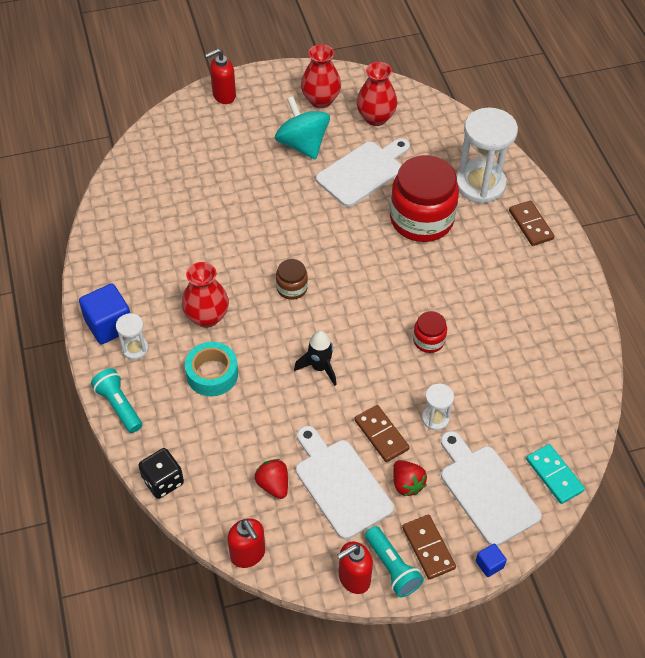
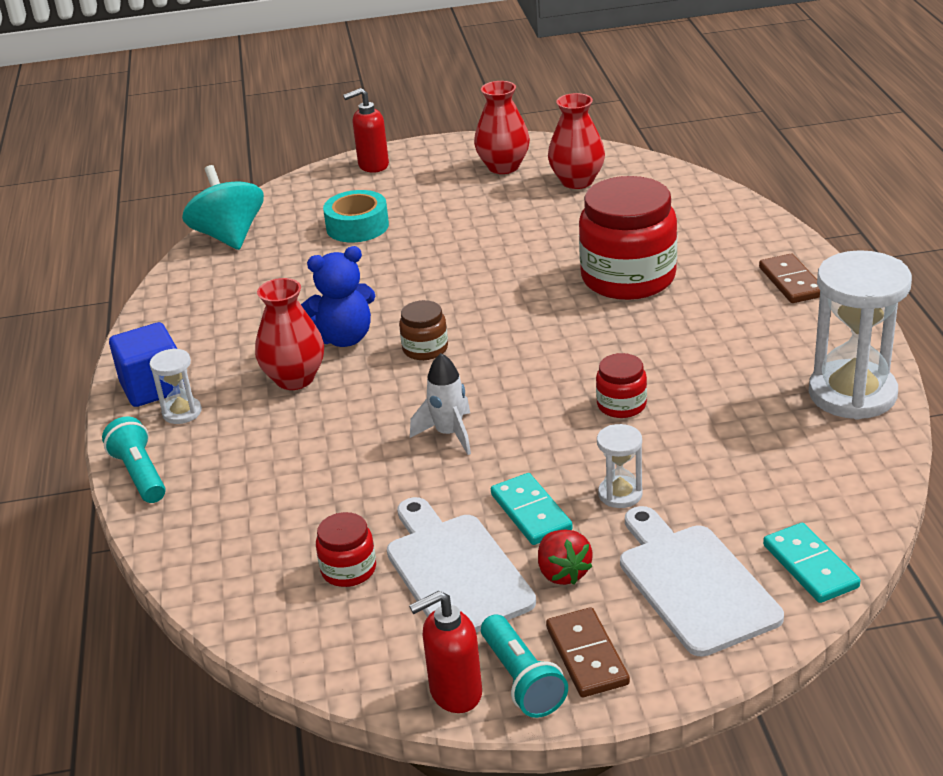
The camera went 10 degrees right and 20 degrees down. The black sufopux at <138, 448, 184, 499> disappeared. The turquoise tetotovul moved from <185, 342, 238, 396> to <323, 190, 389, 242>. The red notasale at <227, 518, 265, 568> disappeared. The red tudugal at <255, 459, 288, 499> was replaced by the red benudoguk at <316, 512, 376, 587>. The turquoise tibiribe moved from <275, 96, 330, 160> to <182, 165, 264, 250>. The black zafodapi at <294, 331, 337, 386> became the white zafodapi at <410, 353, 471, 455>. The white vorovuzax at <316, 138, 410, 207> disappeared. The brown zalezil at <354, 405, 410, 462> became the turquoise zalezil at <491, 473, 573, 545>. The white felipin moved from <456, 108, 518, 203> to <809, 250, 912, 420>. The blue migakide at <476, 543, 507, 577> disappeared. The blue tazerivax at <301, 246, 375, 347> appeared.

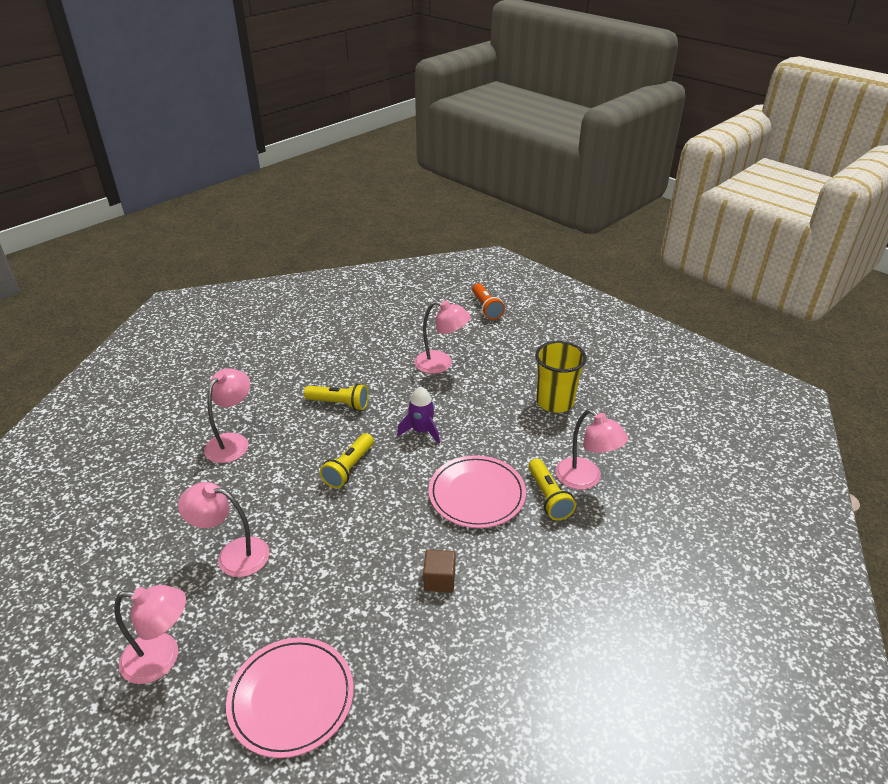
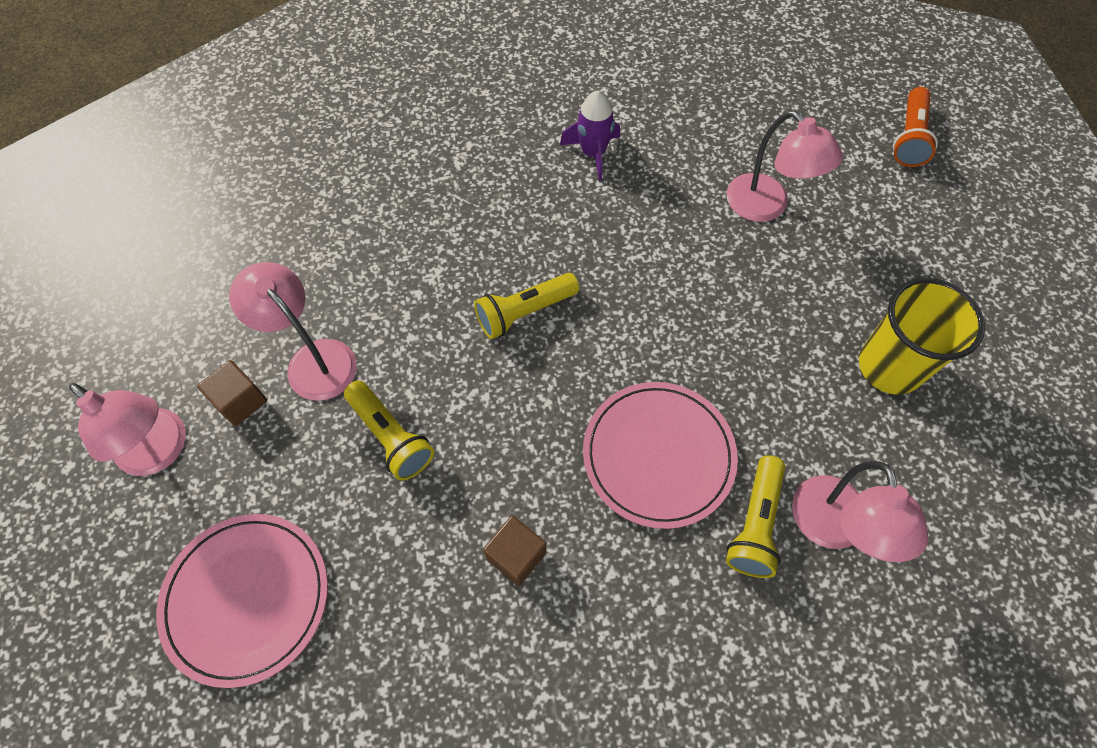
The camera went 35 degrees right and 25 degrees up. The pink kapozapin at <204, 368, 250, 463> disappeared. The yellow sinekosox moved from <304, 383, 368, 411> to <344, 380, 434, 480>. The purple zafodapi moved from <397, 386, 440, 444> to <560, 91, 620, 181>. The brown migakide at <197, 360, 267, 426> appeared.

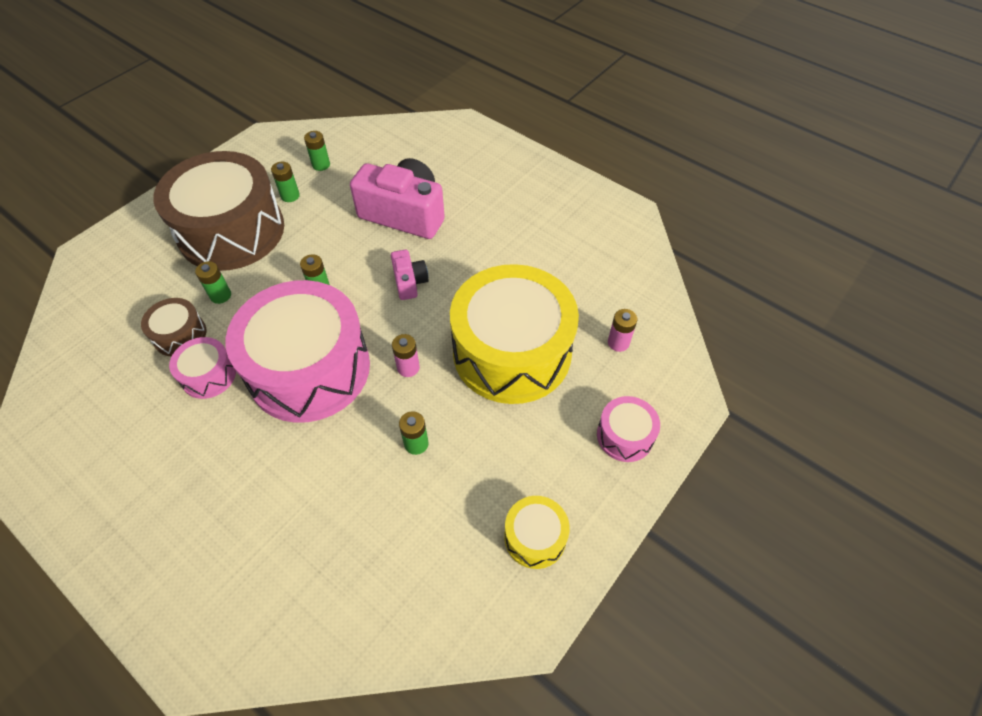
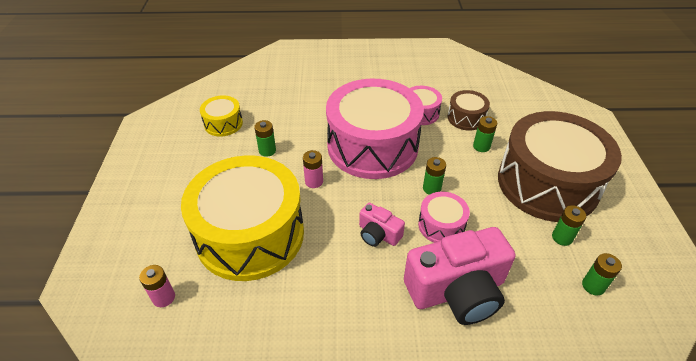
The camera went 140 degrees right and 10 degrees down. The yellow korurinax moved from <504, 496, 570, 569> to <200, 95, 243, 137>. The pink korurinax moved from <597, 396, 660, 462> to <418, 192, 470, 243>.

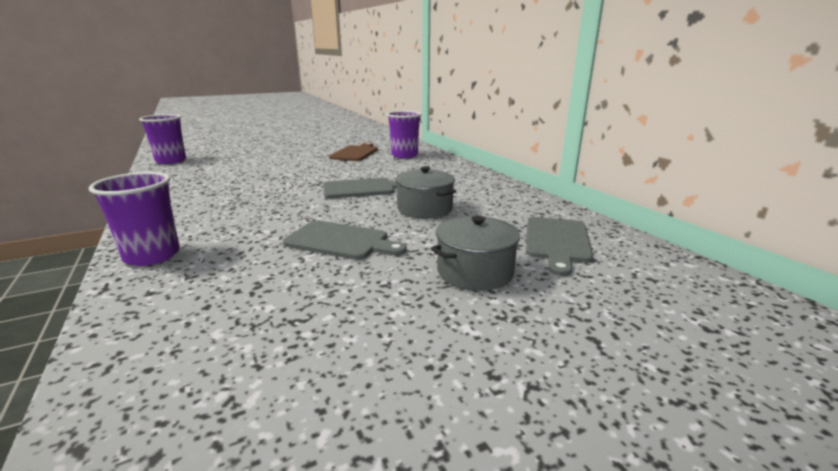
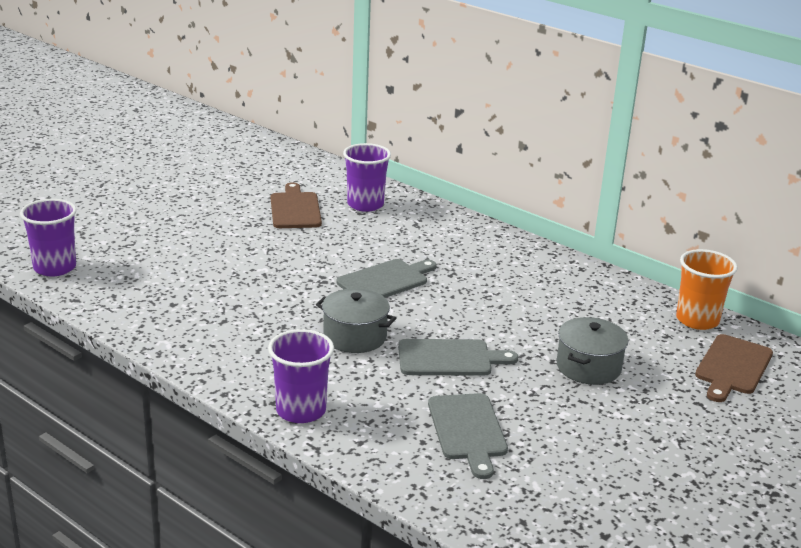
The camera went 25 degrees left and 5 degrees up. The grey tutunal moved from <395, 167, 456, 218> to <316, 288, 396, 353>. The grey vorovuzax moved from <526, 217, 593, 276> to <428, 393, 508, 479>. The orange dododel at <676, 249, 738, 330> appeared. The brown vorovuzax at <695, 334, 773, 402> appeared.

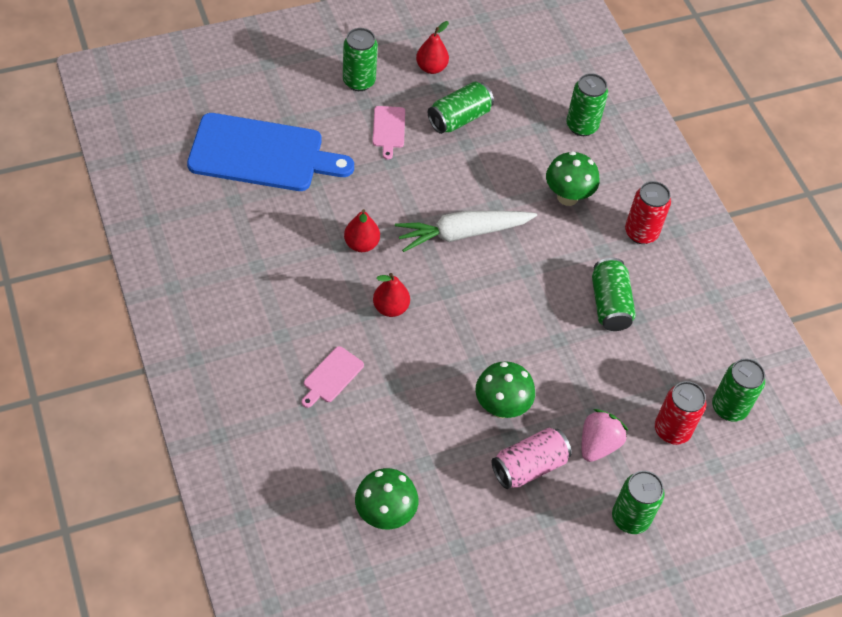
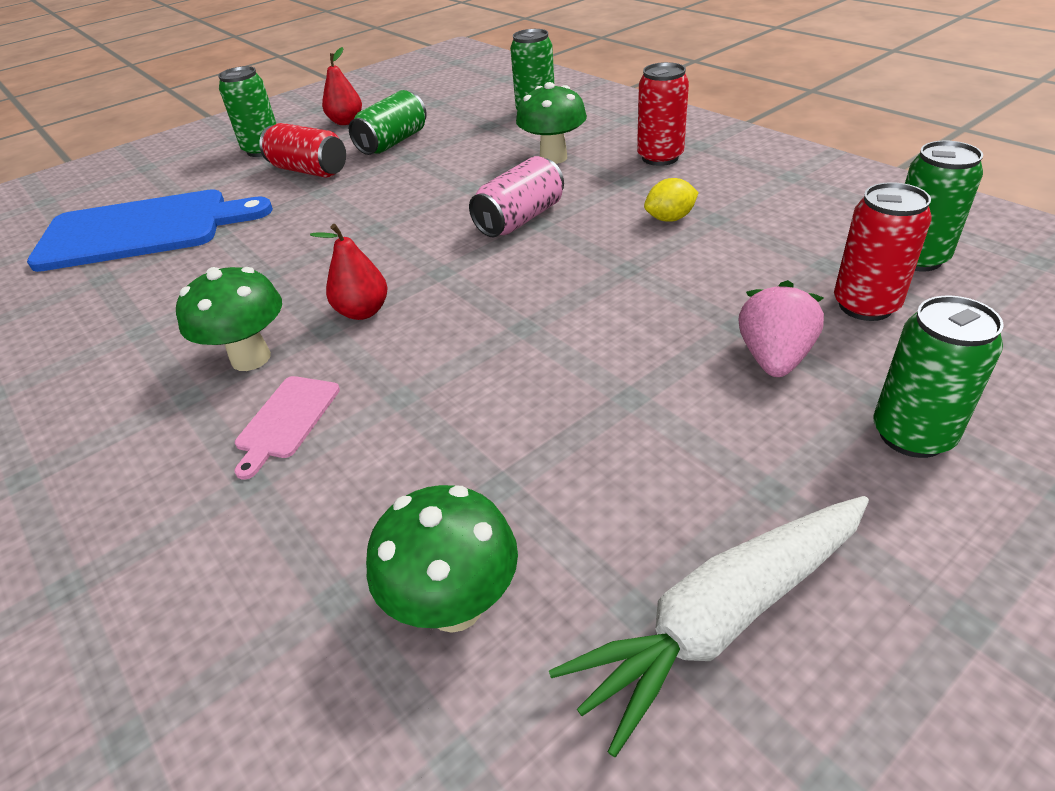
The camera went 10 degrees left and 15 degrees down. The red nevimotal at <344, 209, 380, 252> disappeared. The pink vorovuzax at <373, 106, 405, 160> was replaced by the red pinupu at <259, 123, 346, 178>. The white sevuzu moved from <395, 211, 537, 252> to <549, 496, 869, 757>. The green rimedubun moved from <475, 361, 535, 418> to <176, 267, 282, 371>. The pink pinupu moved from <492, 428, 572, 489> to <469, 156, 564, 237>. The green pinupu at <592, 258, 636, 331> was replaced by the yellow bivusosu at <644, 178, 699, 222>.

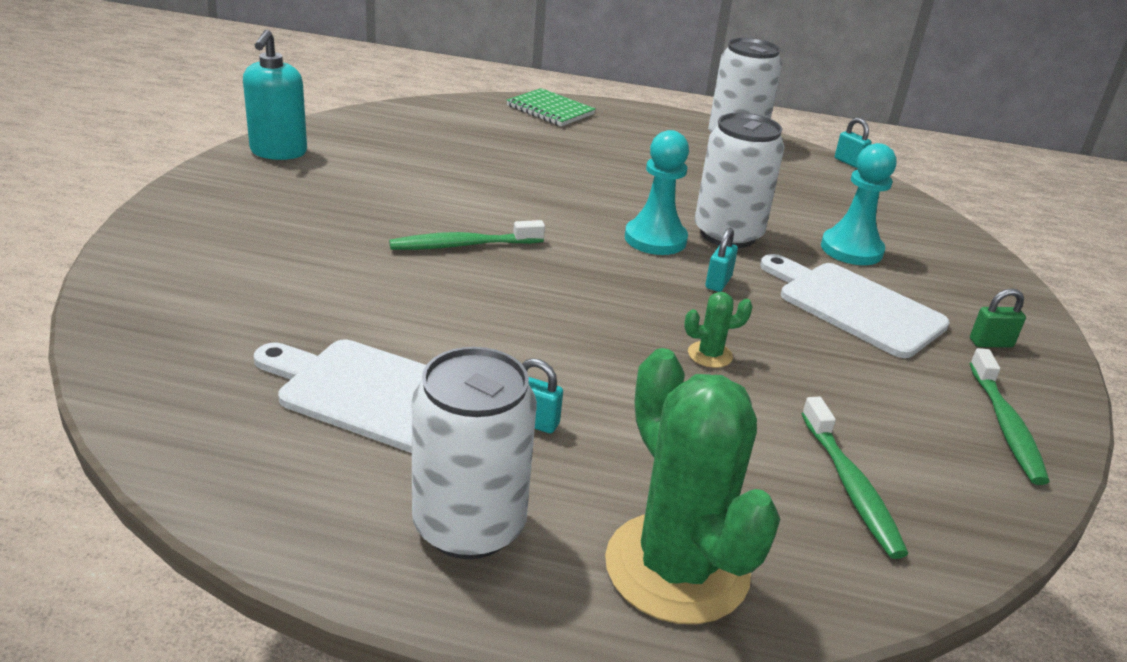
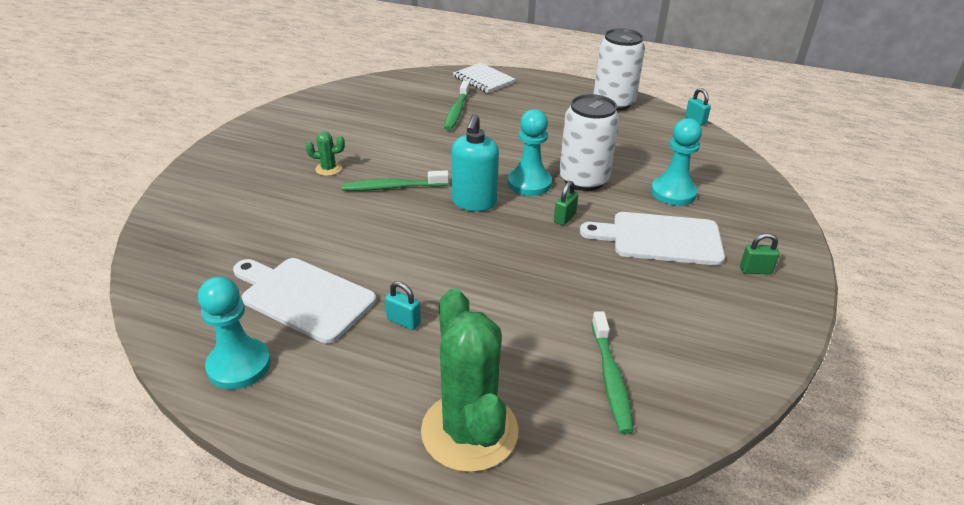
The camera went 10 degrees right and 5 degrees up. The turquoise notasale moved from <243, 30, 307, 160> to <452, 114, 499, 211>. The white pinupu at <412, 347, 537, 559> disappeared. The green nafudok at <506, 88, 596, 126> became the white nafudok at <453, 63, 515, 93>. The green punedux moved from <684, 292, 753, 368> to <306, 132, 345, 176>. The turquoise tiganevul at <705, 228, 738, 292> became the green tiganevul at <554, 181, 578, 226>. The white vorovuzax at <760, 254, 950, 358> turned 45 degrees counterclockwise. The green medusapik moved from <969, 348, 1050, 485> to <444, 80, 470, 131>. The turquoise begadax at <198, 276, 271, 389> appeared.

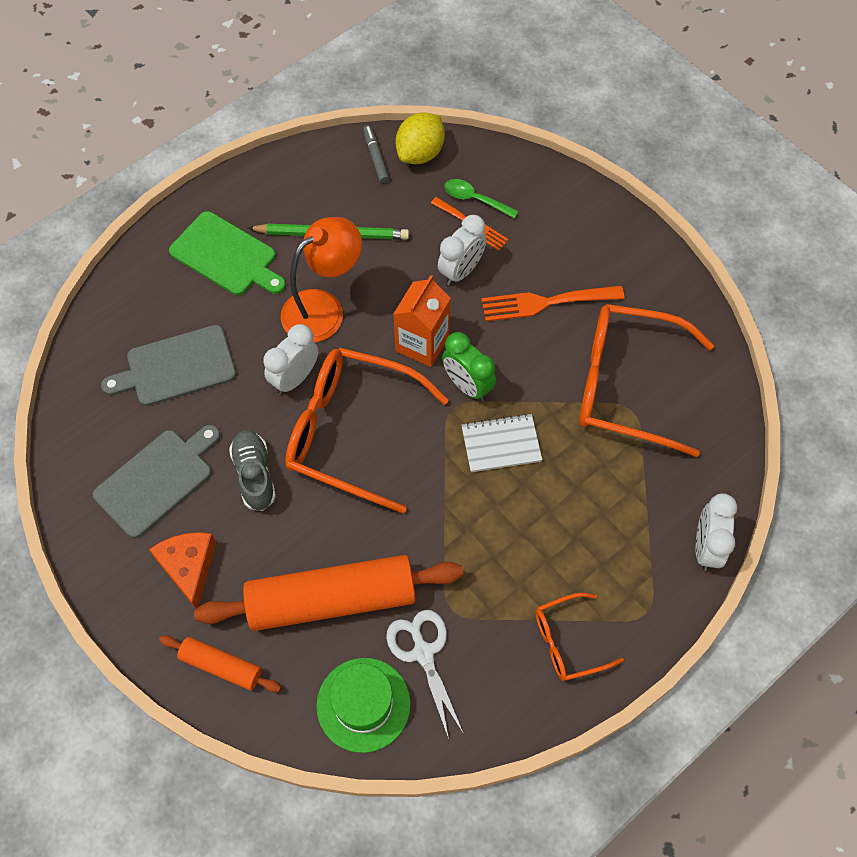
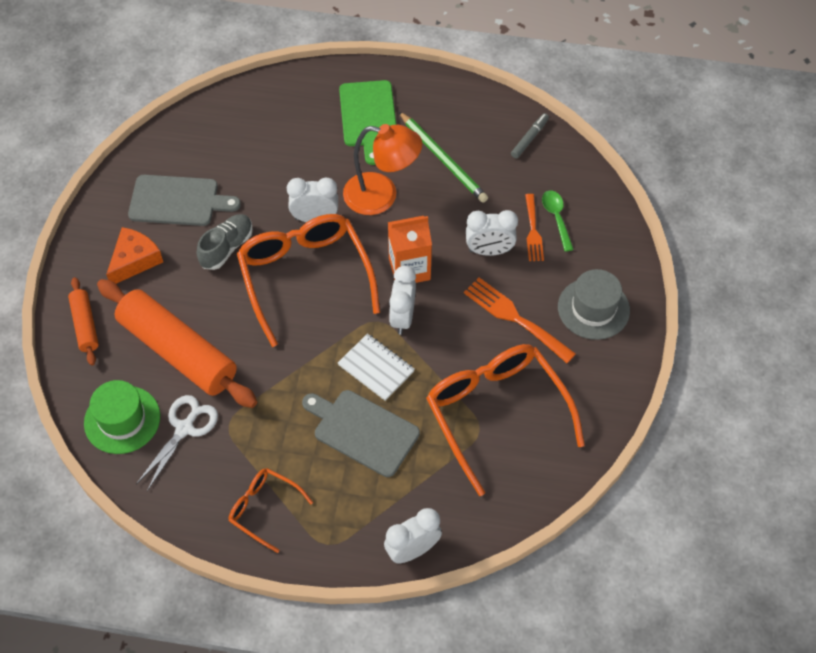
The camera went 50 degrees right and 5 degrees down. The grey vorovuzax moved from <101, 325, 236, 406> to <302, 390, 420, 477>. The yellow bivusosu at <395, 112, 445, 164> disappeared. The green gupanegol at <442, 332, 496, 401> became the white gupanegol at <389, 265, 416, 335>. The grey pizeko at <558, 269, 630, 340> appeared.

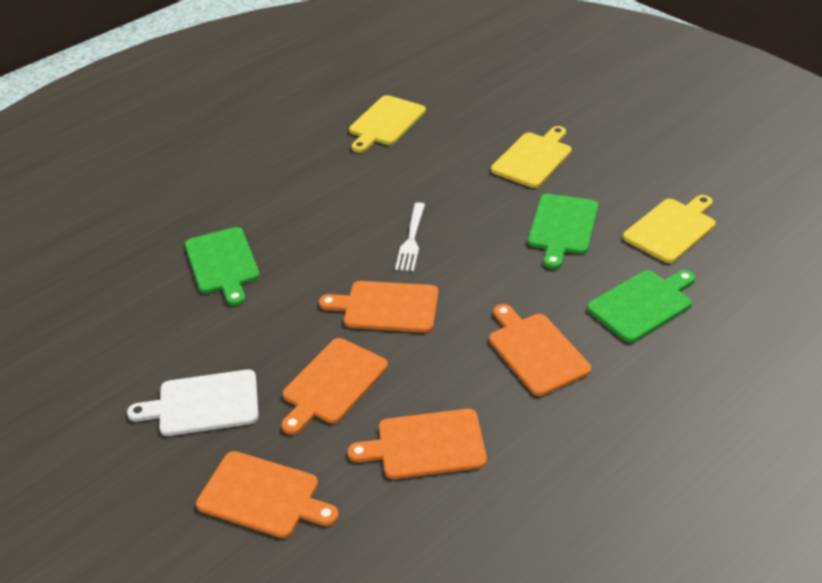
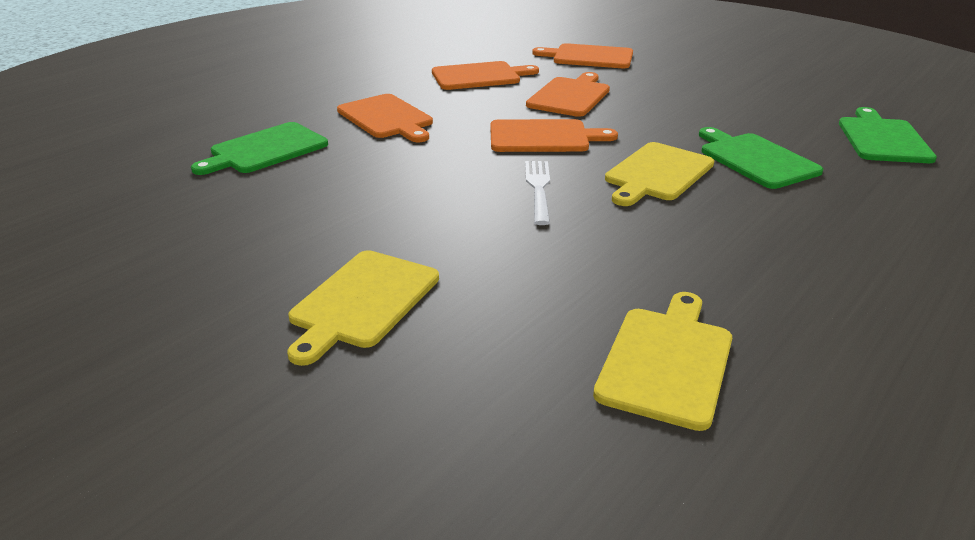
The camera went 170 degrees right and 10 degrees down. The white vorovuzax at <127, 370, 259, 436> disappeared. The green vorovuzax moved from <528, 194, 598, 269> to <839, 107, 937, 163>. The yellow vorovuzax moved from <623, 195, 716, 263> to <605, 142, 714, 206>.

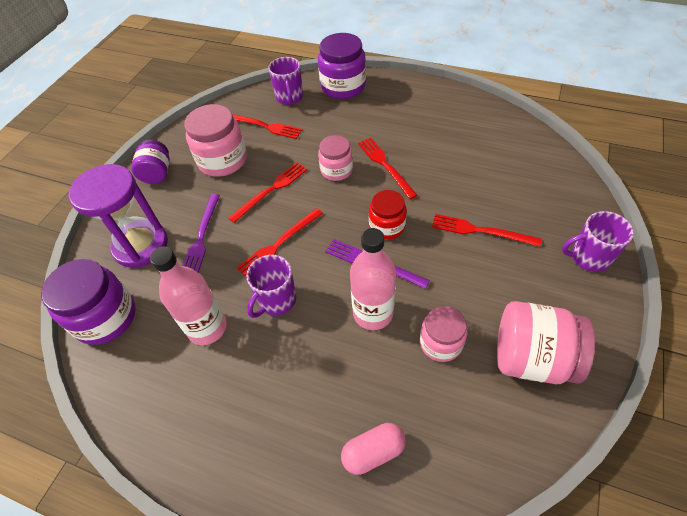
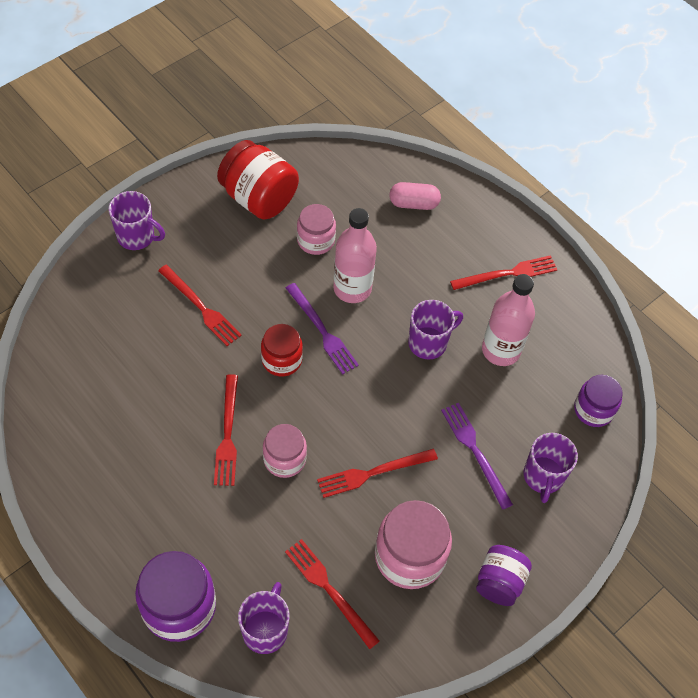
The camera went 160 degrees left and 5 degrees up. The purple benudoguk at <41, 259, 136, 345> changed to 0.62 times the size. The purple felipin at <69, 164, 168, 268> was replaced by the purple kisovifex at <524, 433, 578, 503>. The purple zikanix at <183, 194, 220, 273> turned 60 degrees counterclockwise. The red zikanix moved from <237, 208, 323, 278> to <450, 255, 557, 290>. The pink benudoguk at <497, 301, 595, 384> became the red benudoguk at <217, 140, 299, 220>.

